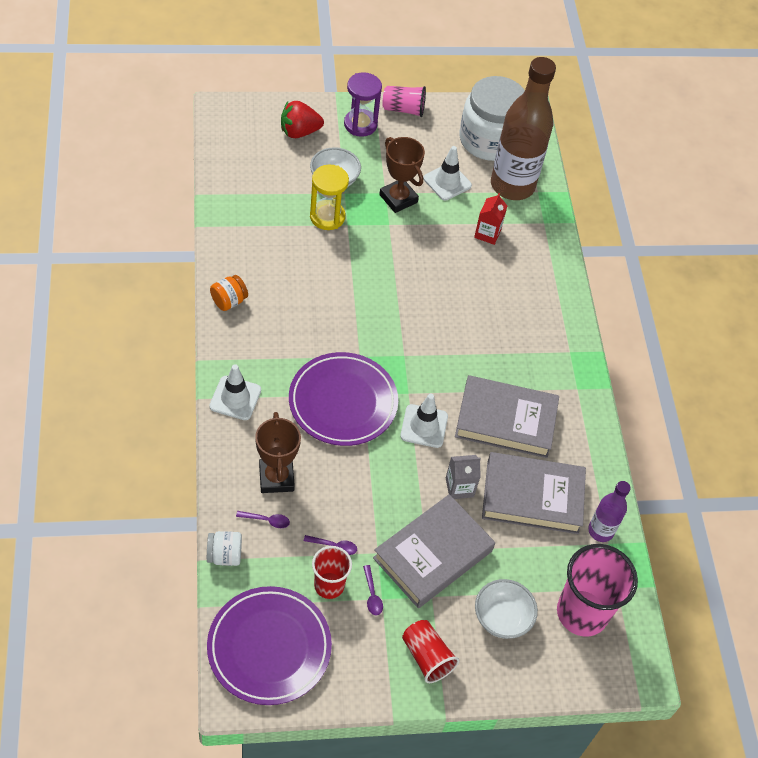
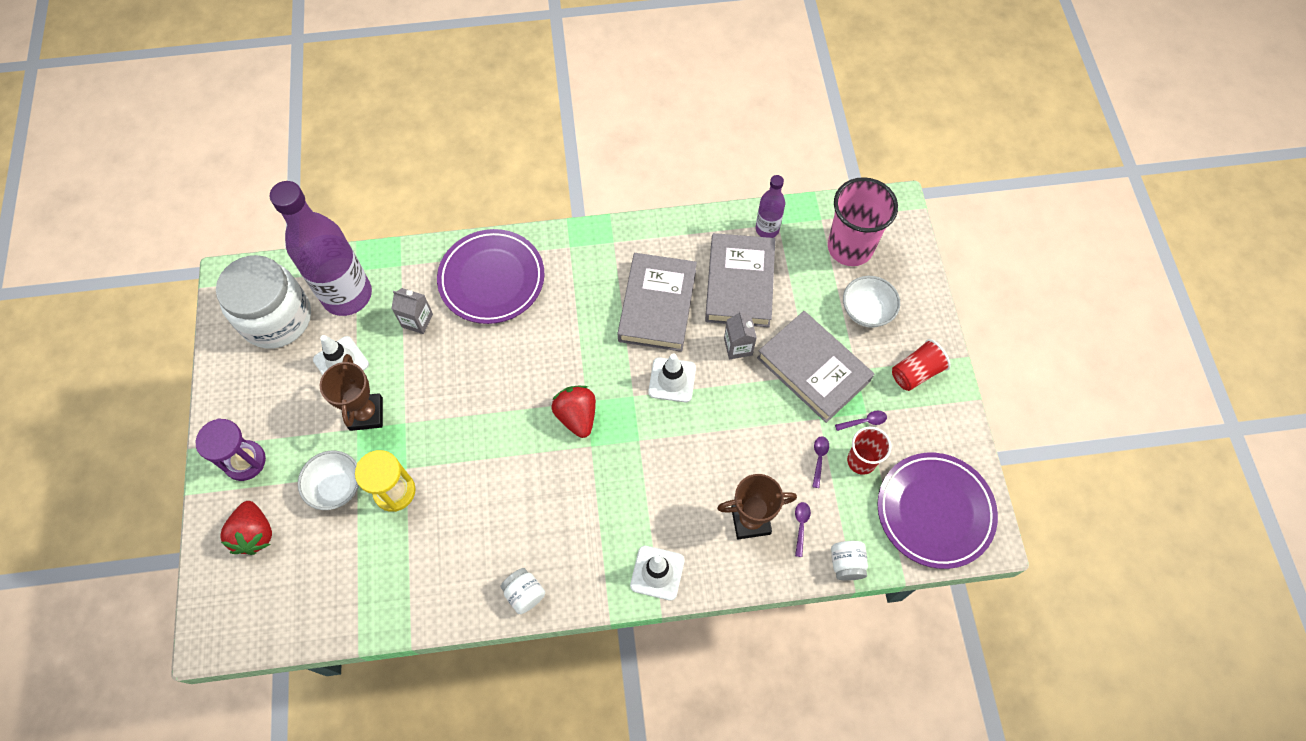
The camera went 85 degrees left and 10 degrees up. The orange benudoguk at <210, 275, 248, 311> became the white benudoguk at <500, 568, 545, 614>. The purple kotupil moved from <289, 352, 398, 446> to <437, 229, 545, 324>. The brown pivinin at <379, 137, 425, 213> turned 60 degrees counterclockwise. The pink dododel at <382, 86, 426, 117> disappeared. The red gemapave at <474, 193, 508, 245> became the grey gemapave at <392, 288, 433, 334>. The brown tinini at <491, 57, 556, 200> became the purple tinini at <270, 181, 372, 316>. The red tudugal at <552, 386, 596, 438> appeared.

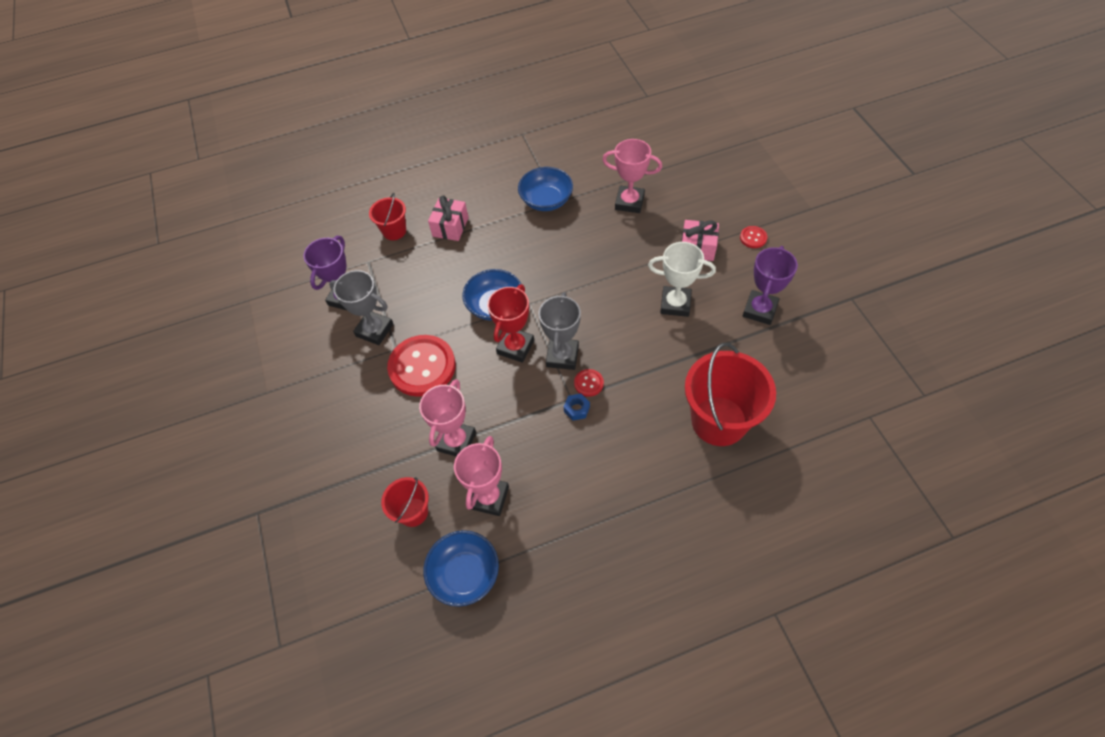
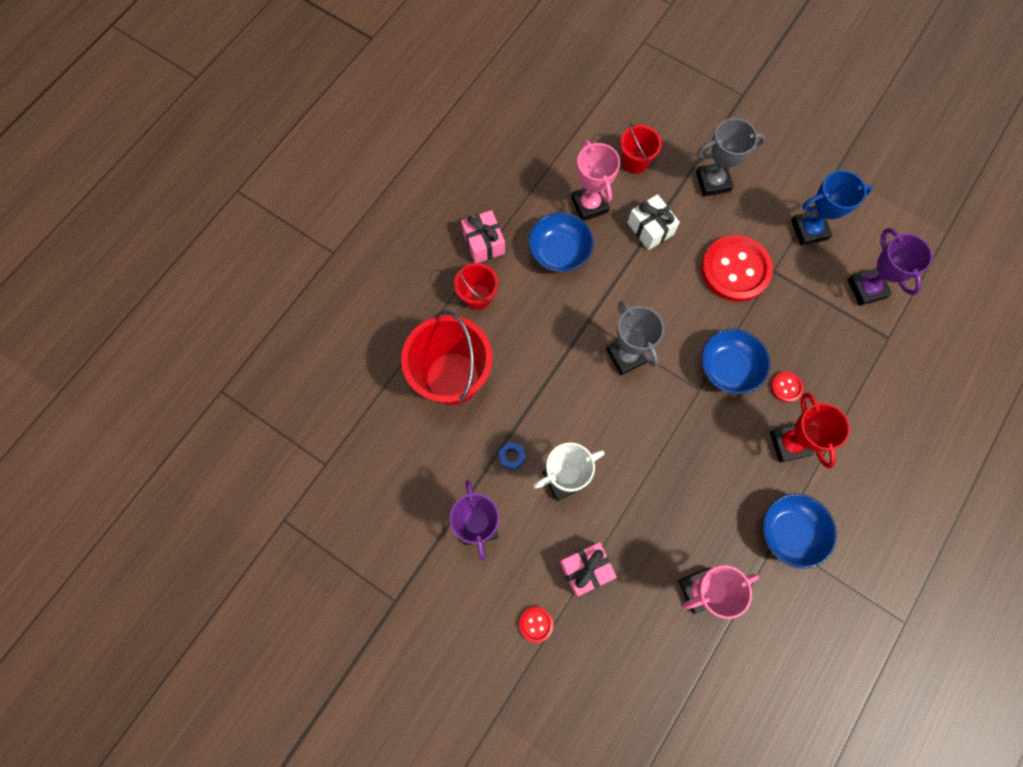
The camera went 140 degrees right and 15 degrees up. The grey pivinin moved from <329, 270, 393, 345> to <696, 118, 766, 196>. The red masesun moved from <369, 193, 406, 240> to <454, 263, 498, 310>. The pink pivinin at <419, 379, 476, 457> was replaced by the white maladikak at <627, 194, 680, 250>. The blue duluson moved from <423, 530, 499, 607> to <528, 212, 594, 272>. The pink maladikak moved from <428, 196, 469, 241> to <461, 210, 505, 263>. The red pivinin moved from <487, 284, 534, 363> to <770, 393, 850, 469>. The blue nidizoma moved from <564, 394, 590, 421> to <498, 442, 526, 470>. The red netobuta moved from <574, 369, 604, 397> to <771, 371, 804, 402>. The blue pivinin at <791, 170, 872, 246> appeared.

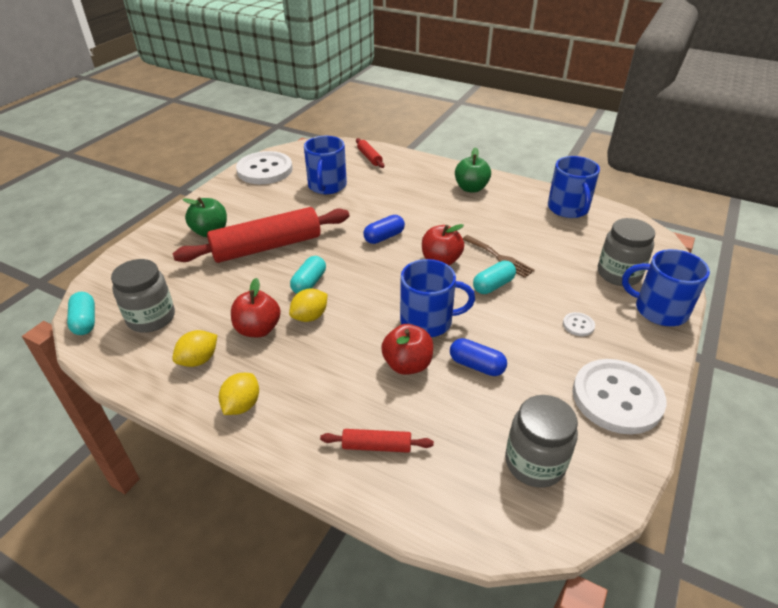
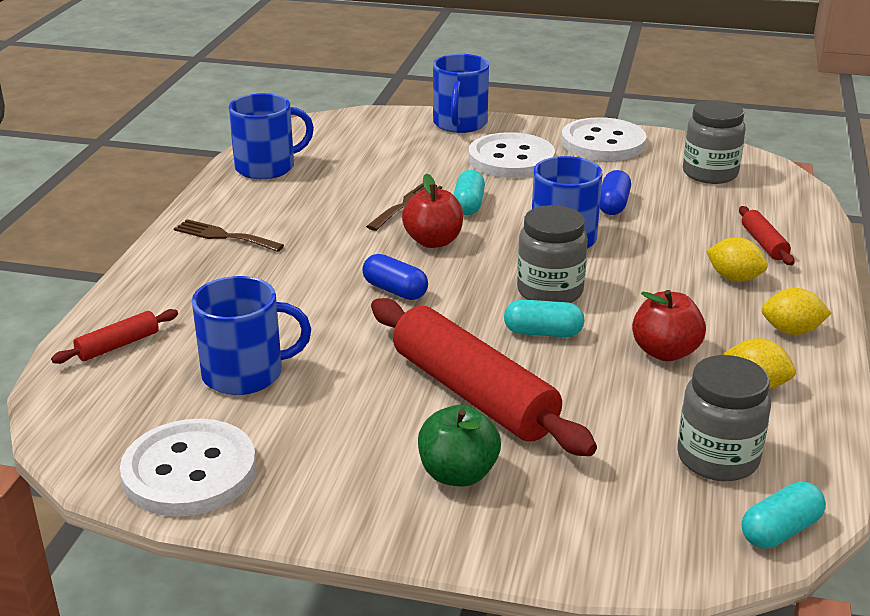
The camera went 105 degrees left and 10 degrees down. The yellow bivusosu moved from <289, 288, 328, 322> to <706, 237, 768, 282>. The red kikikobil at <381, 324, 433, 375> disappeared. The green kikikobil at <455, 147, 491, 193> was replaced by the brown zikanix at <174, 219, 284, 252>. The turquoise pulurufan at <473, 261, 516, 294> turned 60 degrees clockwise. The white netobuta at <563, 312, 595, 336> changed to 2.50 times the size. The grey benudoguk moved from <598, 218, 655, 286> to <517, 205, 588, 303>.

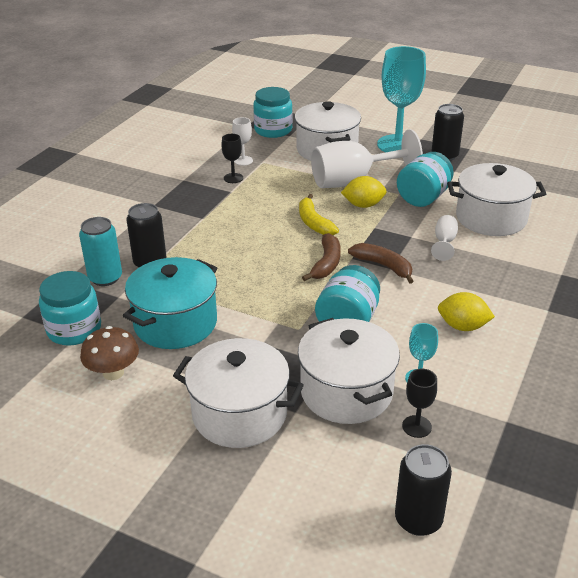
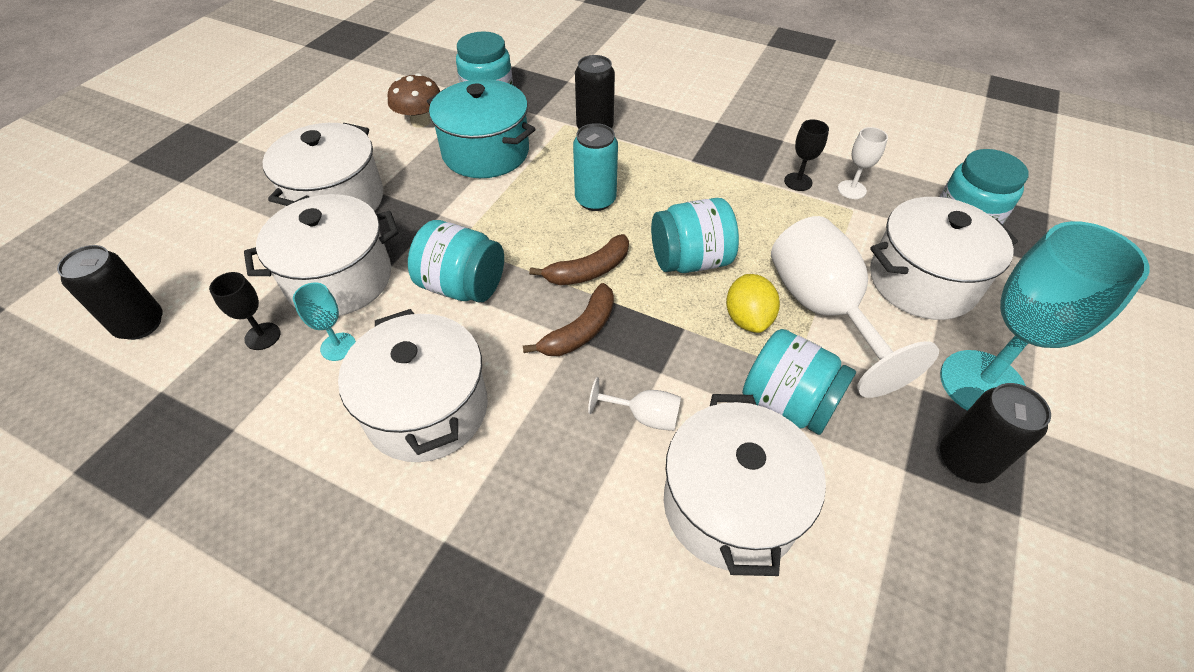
The camera went 90 degrees right and 15 degrees up. The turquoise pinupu moved from <79, 217, 122, 286> to <573, 123, 618, 211>. The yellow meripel at <299, 194, 339, 235> was replaced by the turquoise benudoguk at <651, 198, 739, 273>. The brown meripel at <302, 233, 341, 281> turned 45 degrees counterclockwise. The yellow bivusosu at <438, 292, 495, 331> was replaced by the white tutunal at <338, 309, 488, 462>.

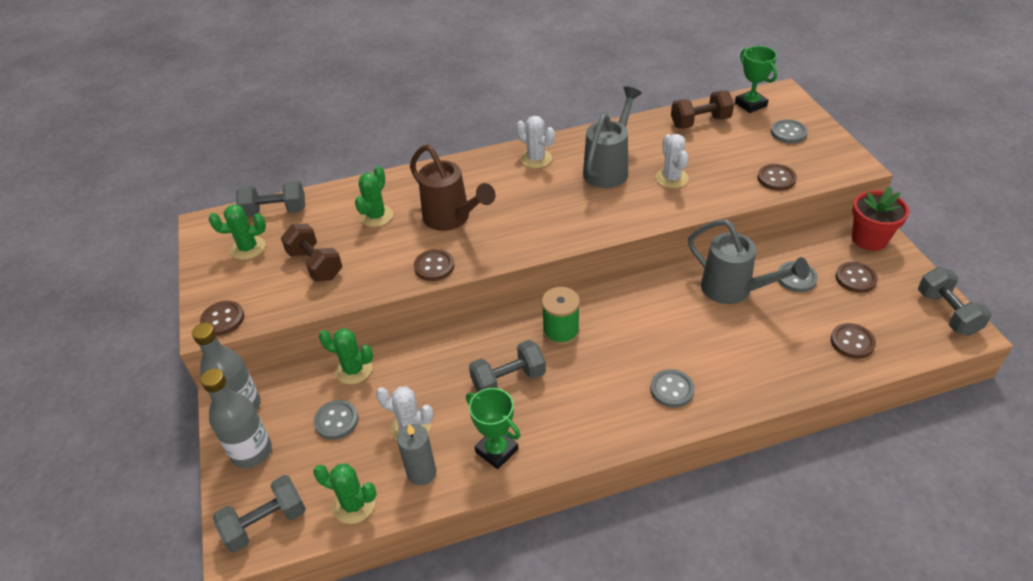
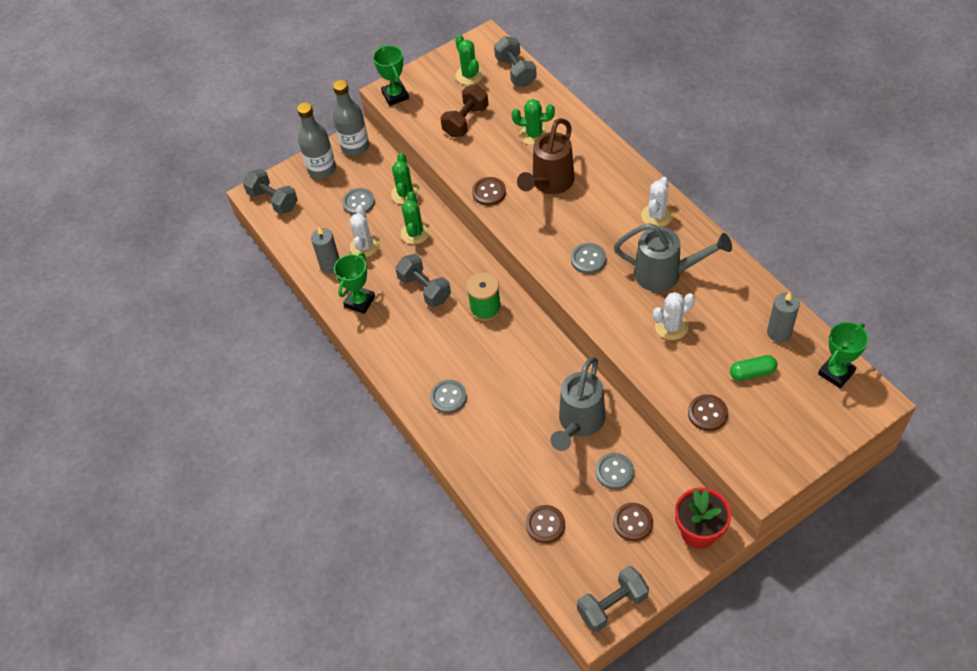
The camera went 75 degrees right and 10 degrees up. The brown netobuta at <200, 301, 244, 336> was replaced by the green pivinin at <373, 45, 409, 106>. The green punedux moved from <313, 464, 377, 524> to <401, 192, 430, 244>. The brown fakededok at <671, 91, 734, 129> was replaced by the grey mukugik at <767, 292, 800, 342>. The grey netobuta moved from <771, 119, 808, 143> to <571, 243, 606, 274>. The green pulurufan at <730, 355, 777, 381> appeared.

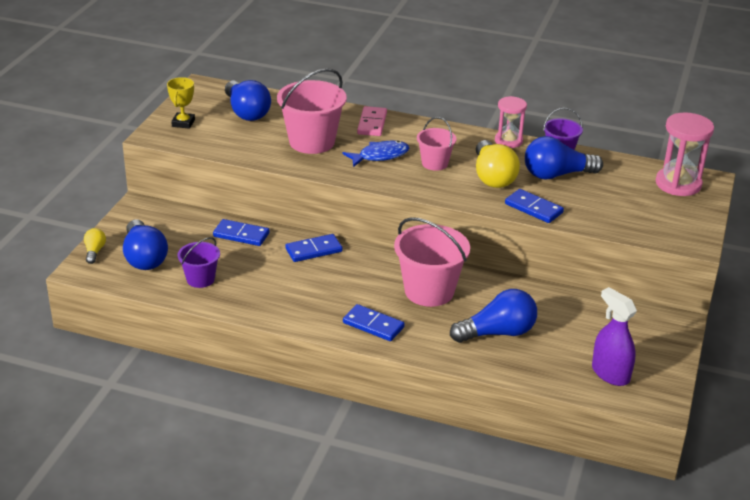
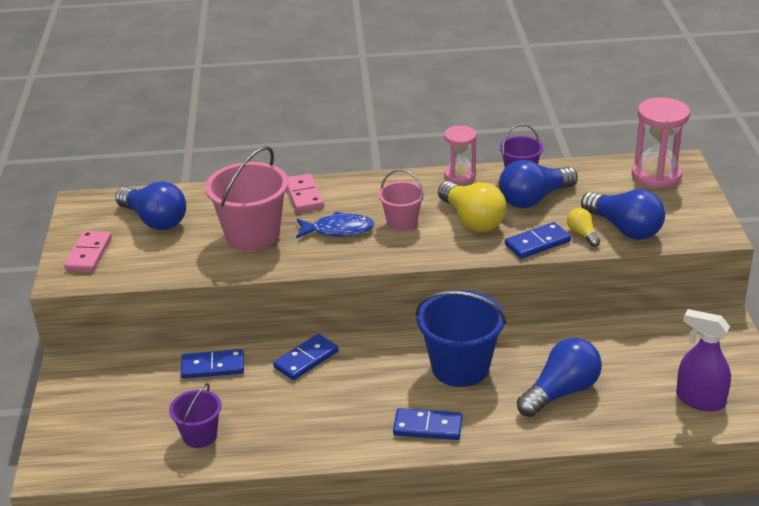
The camera went 20 degrees left and 0 degrees up. The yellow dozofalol moved from <84, 228, 106, 264> to <567, 208, 600, 247>. The blue dozofalol moved from <123, 220, 168, 270> to <581, 189, 665, 240>. The yellow pivinin at <167, 77, 195, 129> was replaced by the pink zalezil at <64, 231, 111, 271>. The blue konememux at <342, 141, 409, 167> turned 45 degrees clockwise. The pink masesun at <394, 217, 470, 307> became the blue masesun at <415, 290, 507, 387>. The blue zalezil at <505, 189, 564, 223> turned 45 degrees counterclockwise.

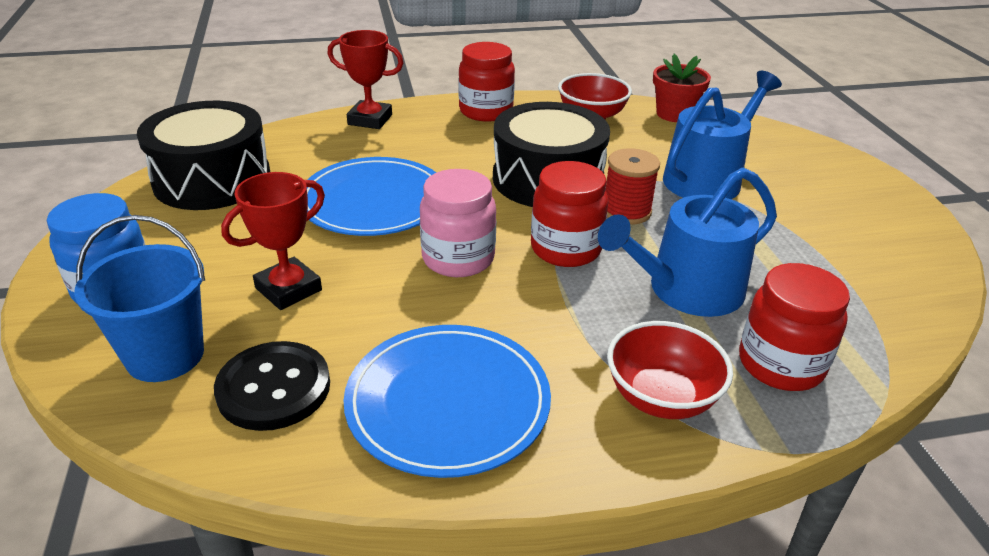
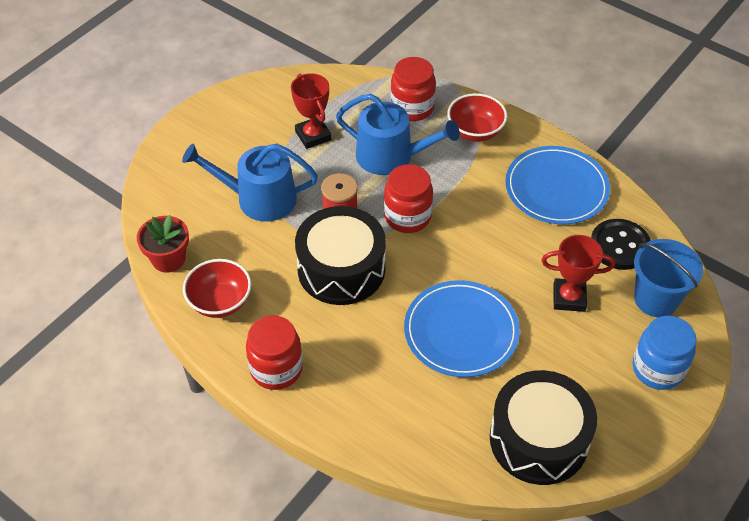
The camera went 130 degrees left and 15 degrees up. The red pivinin moved from <327, 30, 403, 129> to <291, 73, 331, 149>. The pink benudoguk at <420, 169, 496, 277> disappeared.

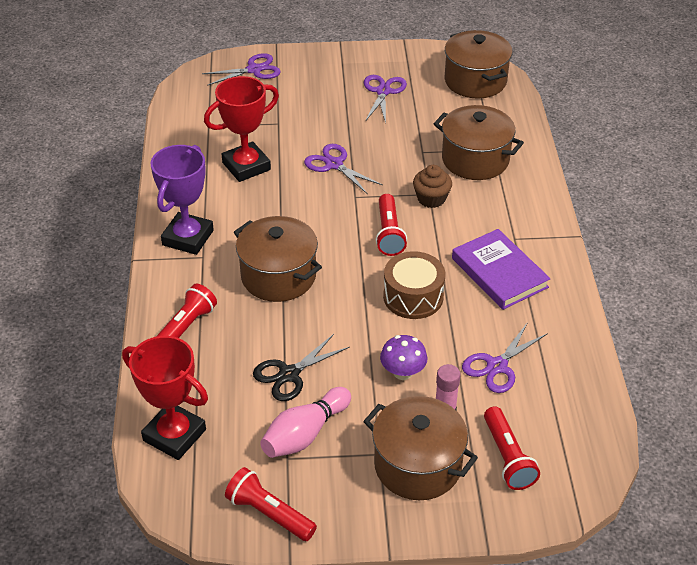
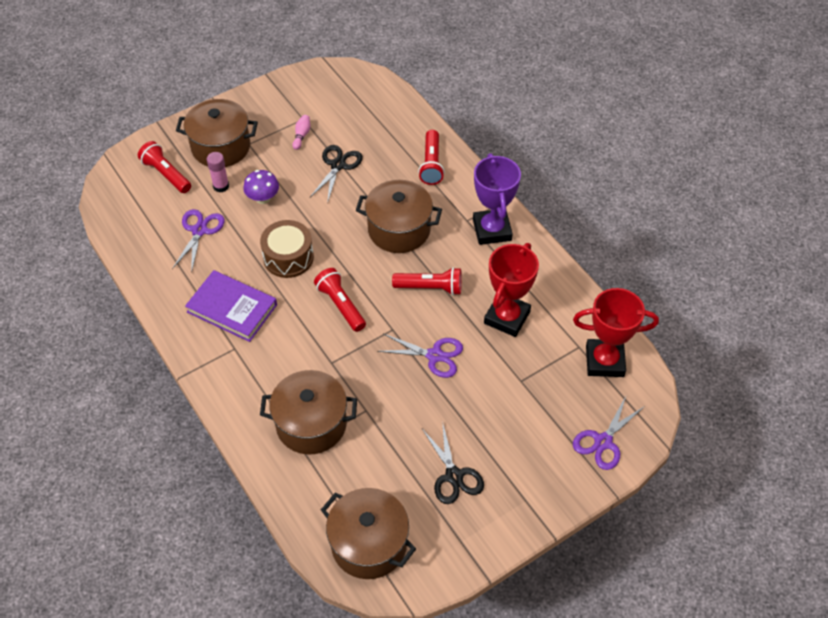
The camera went 150 degrees right and 10 degrees up. The red pivinin moved from <122, 336, 208, 460> to <573, 288, 659, 377>. The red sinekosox moved from <225, 467, 317, 541> to <392, 267, 462, 295>. The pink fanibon at <260, 387, 351, 458> changed to 0.51 times the size. The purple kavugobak at <364, 75, 407, 124> became the black kavugobak at <422, 421, 484, 504>. The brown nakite at <413, 165, 452, 208> disappeared.

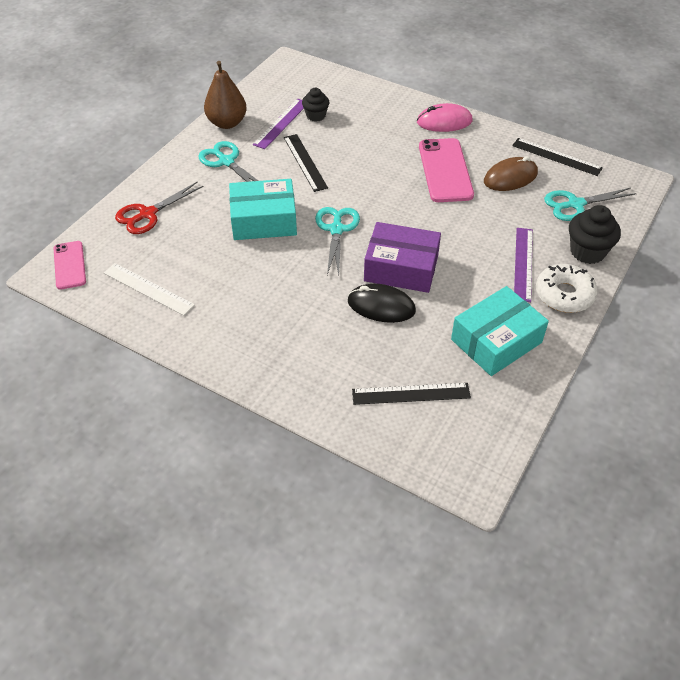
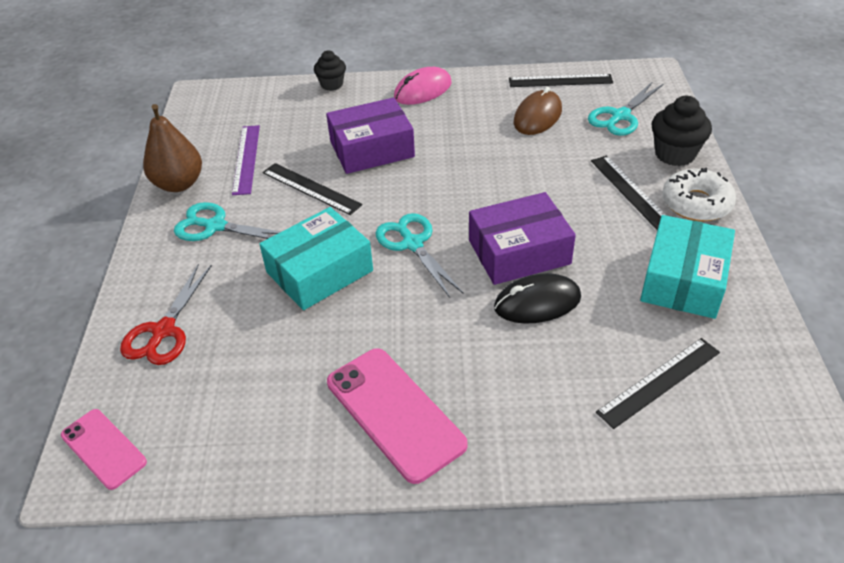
The camera went 30 degrees left and 5 degrees down. The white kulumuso at <104, 263, 195, 316> disappeared. The black nakite moved from <302, 88, 329, 122> to <314, 50, 346, 91>. The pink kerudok moved from <419, 138, 474, 202> to <327, 348, 468, 484>. The purple kulumuso at <514, 228, 533, 302> became the black kulumuso at <591, 155, 667, 230>. The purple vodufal at <326, 97, 415, 174> appeared.

